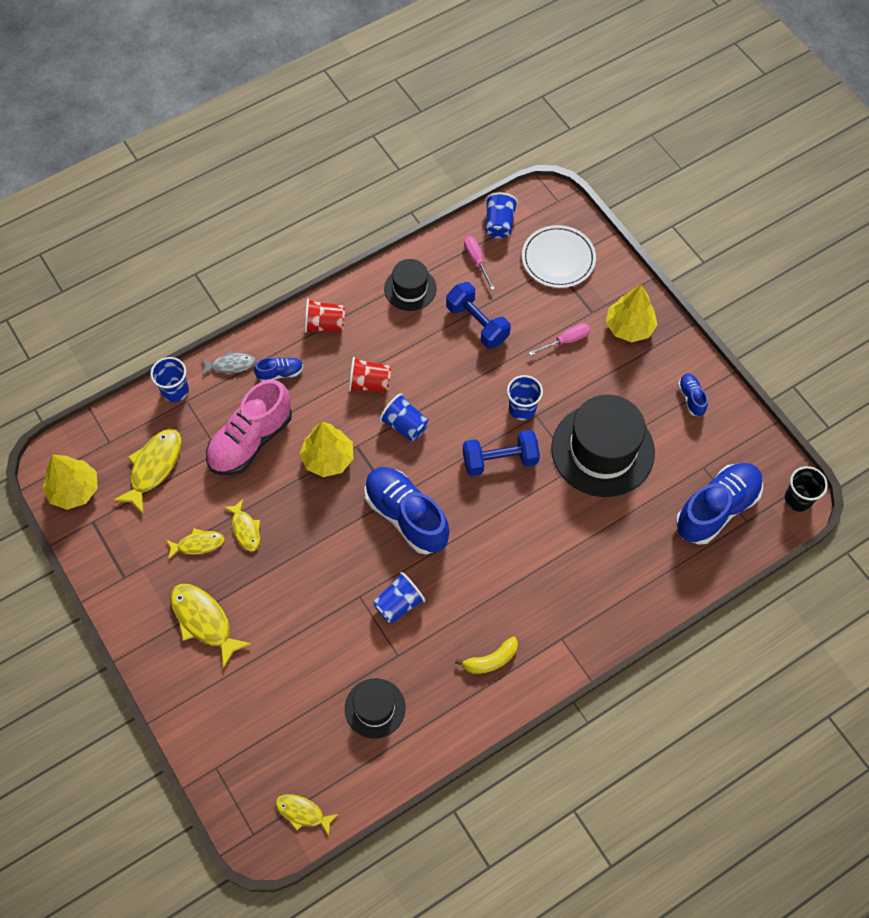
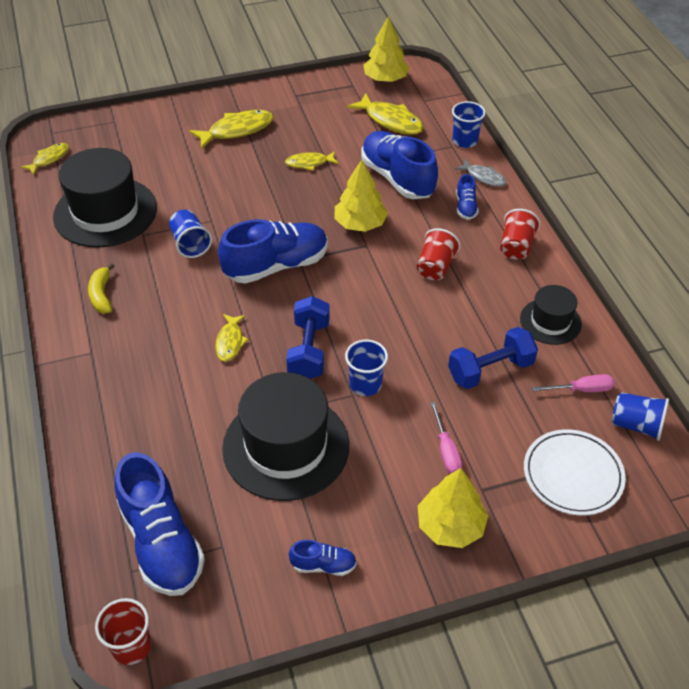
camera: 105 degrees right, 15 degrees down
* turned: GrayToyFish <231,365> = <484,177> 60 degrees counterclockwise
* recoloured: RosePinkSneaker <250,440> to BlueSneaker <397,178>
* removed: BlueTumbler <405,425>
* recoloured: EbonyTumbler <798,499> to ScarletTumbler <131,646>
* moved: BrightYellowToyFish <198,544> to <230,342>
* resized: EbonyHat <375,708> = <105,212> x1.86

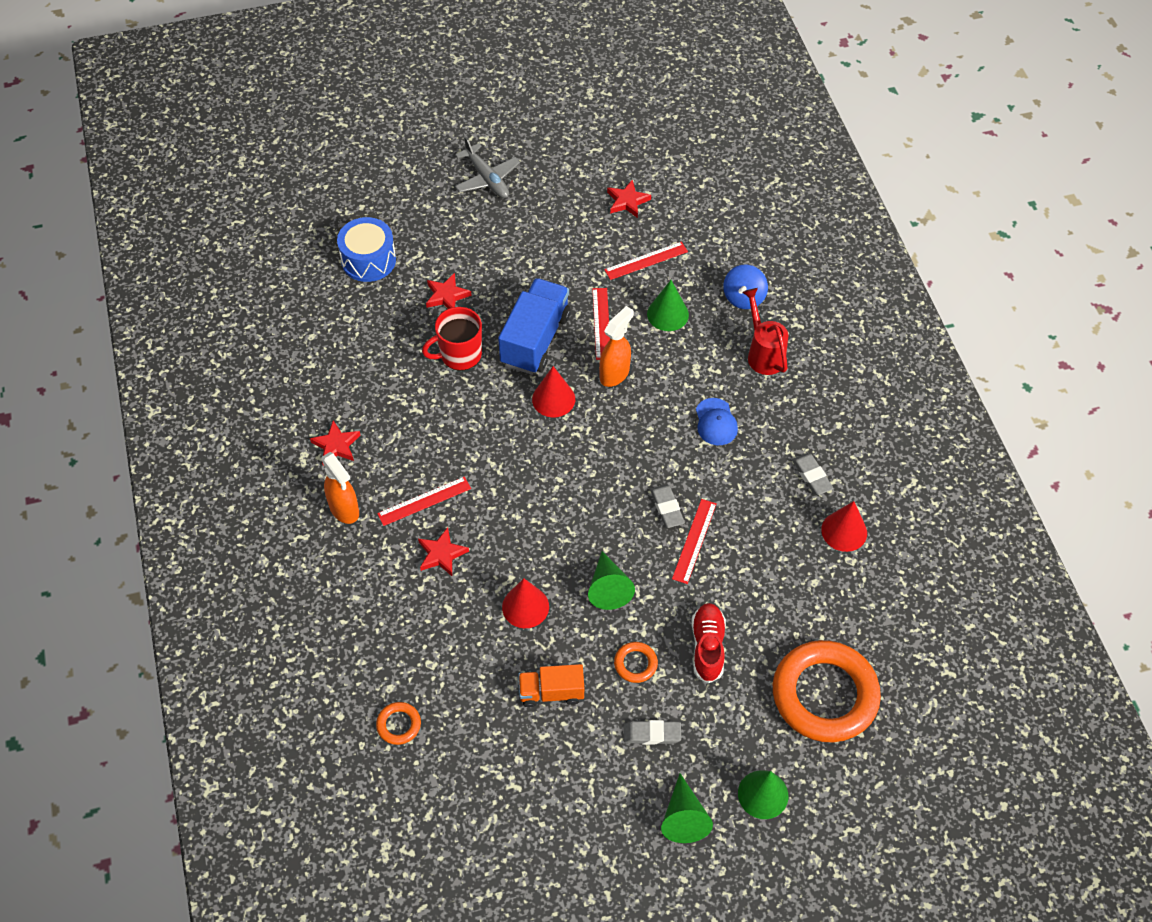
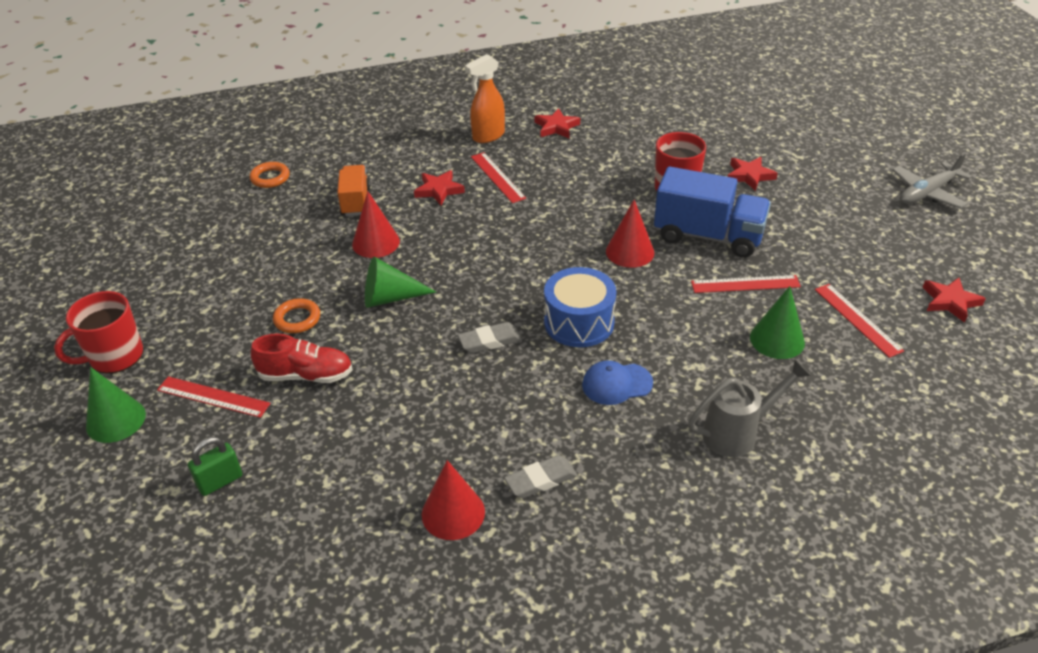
camera: 90 degrees right, 15 degrees down
* moved: BlueDrum <368,260> to <579,322>
* removed: BlueToyTop <743,297>
* recoloured: ScarletSprinklingCan <763,353> to GraySprinklingCan <738,433>
* removed: BrightOrangeSprayCleaner <615,374>
* moved: ScarletRuler <694,541> to <213,397>
* replaced: BrightOrangeTorus <824,695> to GreenLock <220,481>
* moved: BrightOrangeToyTruck <551,692> to <355,202>
* removed: GrayPencilEraser <652,734>
* replaced: GreenSolidCone <684,817> to ScarletCoffeeMug <115,356>

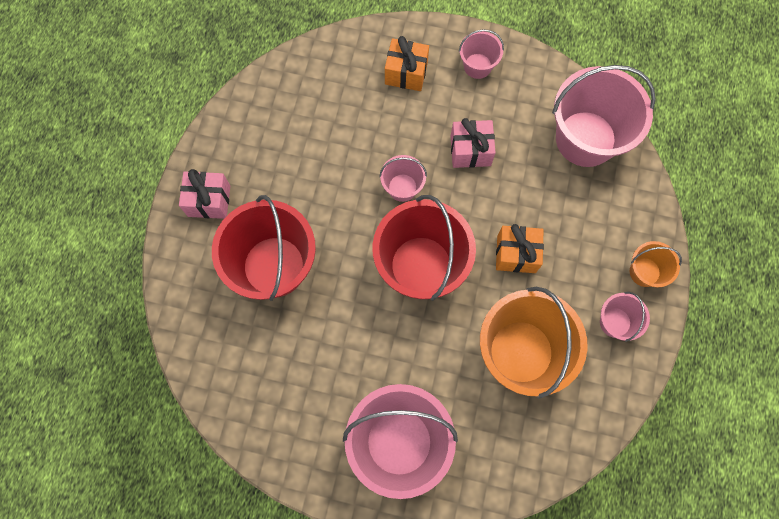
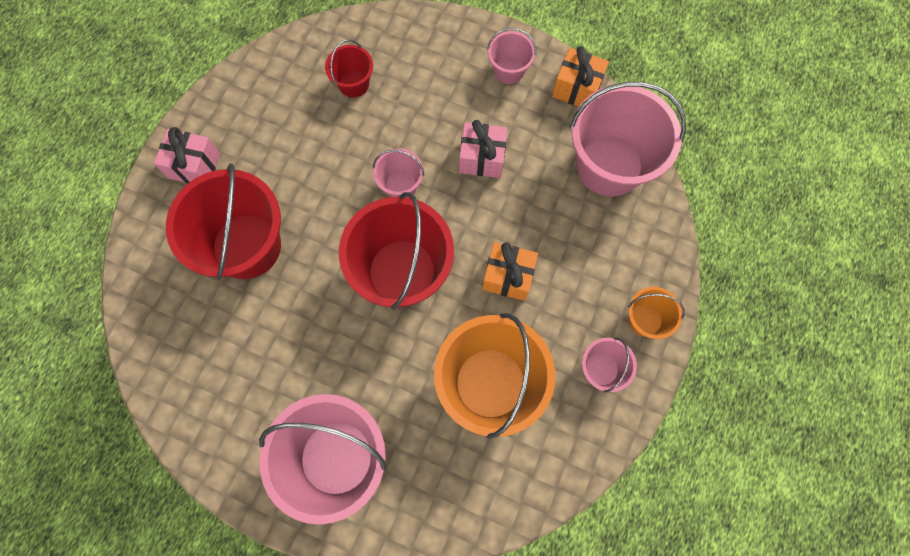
camera: 10 degrees right, 0 degrees up
* moved: BrightOrangePresent <406,73> to <576,88>
* added: ScarletBucket <353,84>

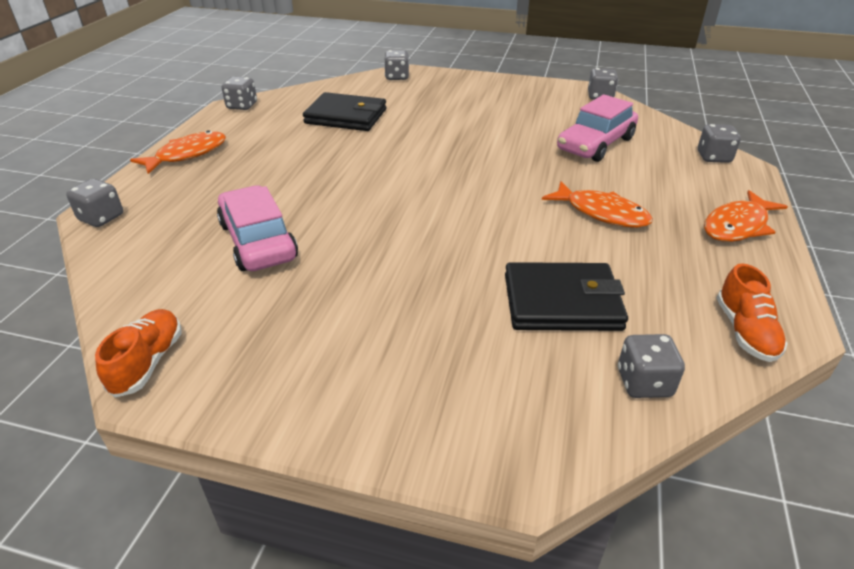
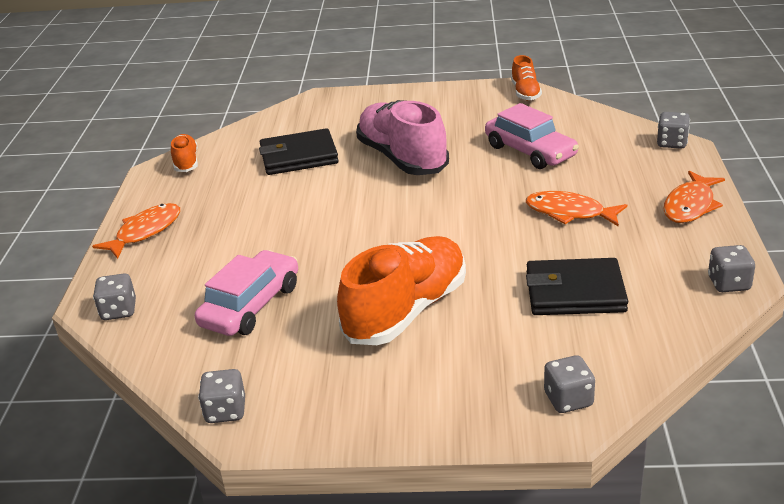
camera: 170 degrees right, 5 degrees down
* moved: BrightOrangeToyFish <601,213> to <569,213>
* removed: GrayGameDie <644,383>
* added: RosePinkSneaker <402,158>
* added: BrightOrangeSneaker <406,311>

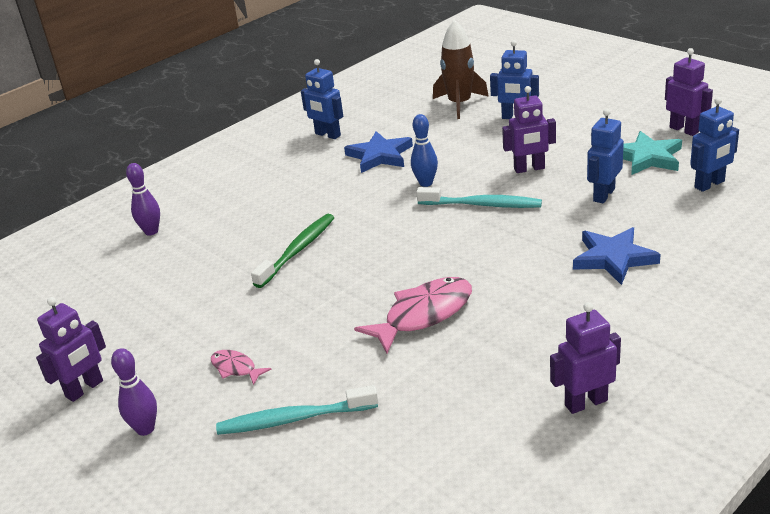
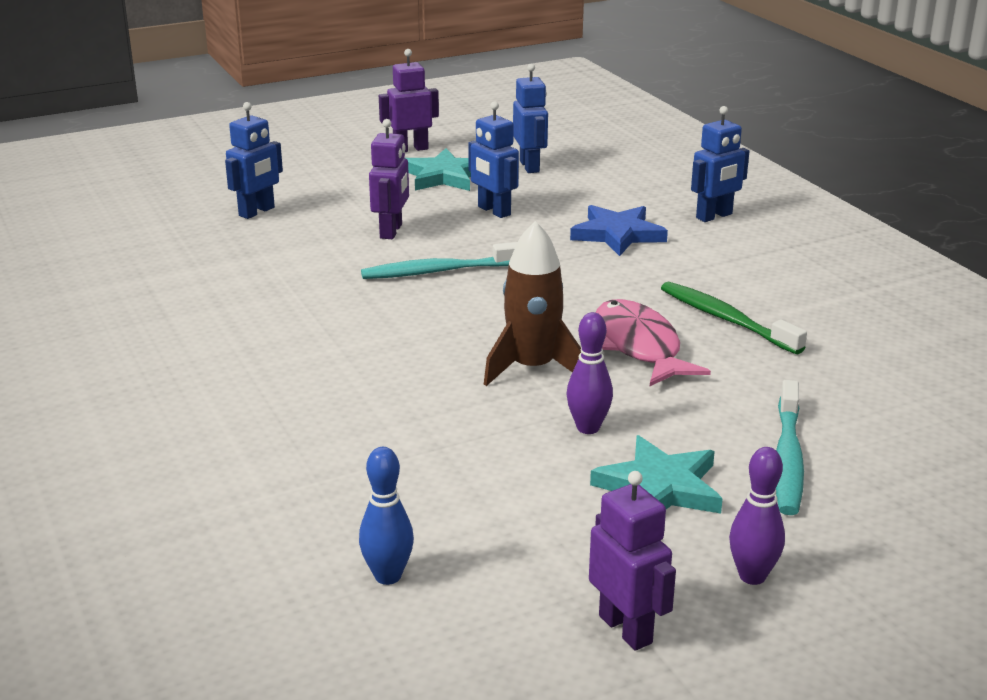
camera: 75 degrees left, 5 degrees down
* moved: DarkBrownRocket <460,104> to <532,368>
* moved: BlueRobotFigure <327,135> to <714,216>
* moved: BlueSkittle <426,183> to <388,576>
* removed: BlueFivePointedStar <379,156>
* moved: VioletSkittle <151,231> to <588,428>
* turned: TurquoiseToothbrush <481,205> = <440,271> 135 degrees counterclockwise
* moved: GreenToothbrush <297,251> to <727,320>
* removed: VioletRobotFigure <585,402>
* replaced: RosePinkToyFish <236,368> to TurquoiseFivePointedStar <660,487>

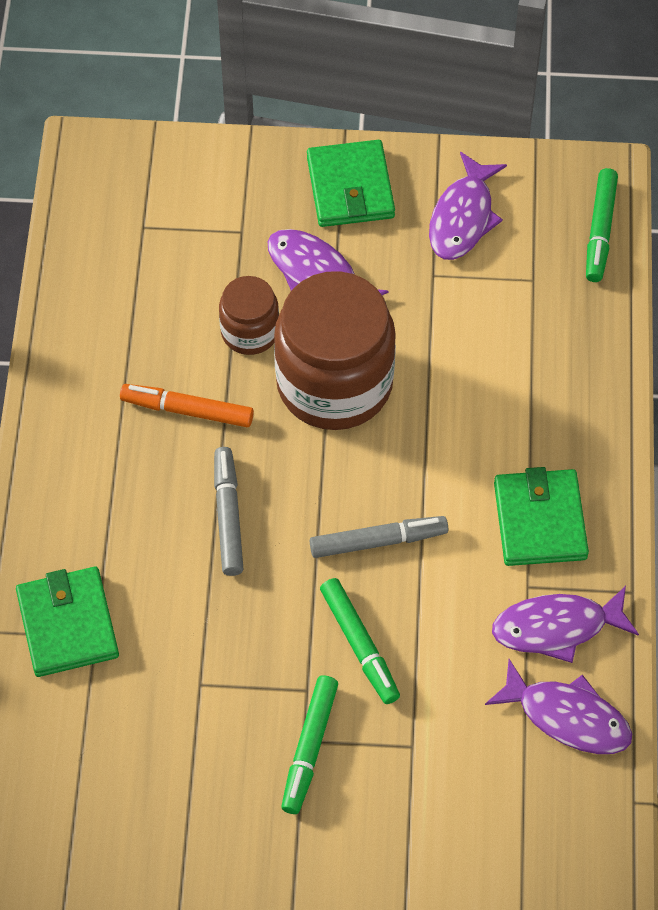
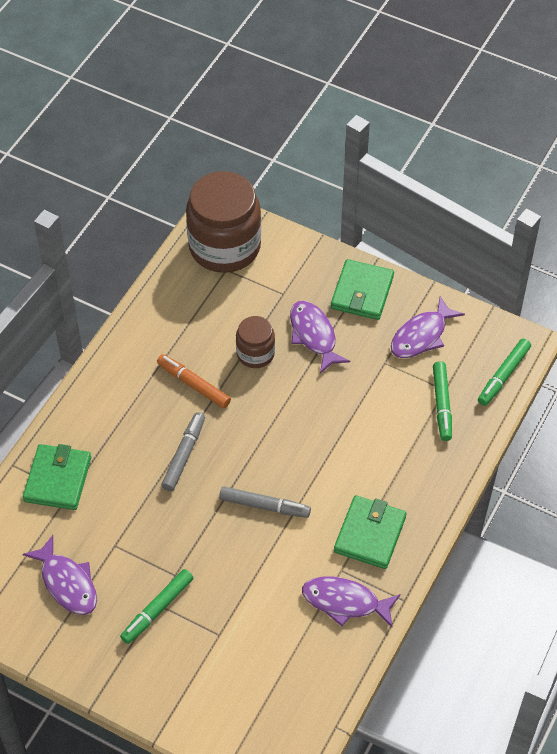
camera: 25 degrees right, 5 degrees down
* moved: DarkBrownJamJar <334,383> to <224,246>
* moved: GreenMarkerPen <359,645> to <441,404>
* moved: VioletToyFish <567,717> to <67,583>

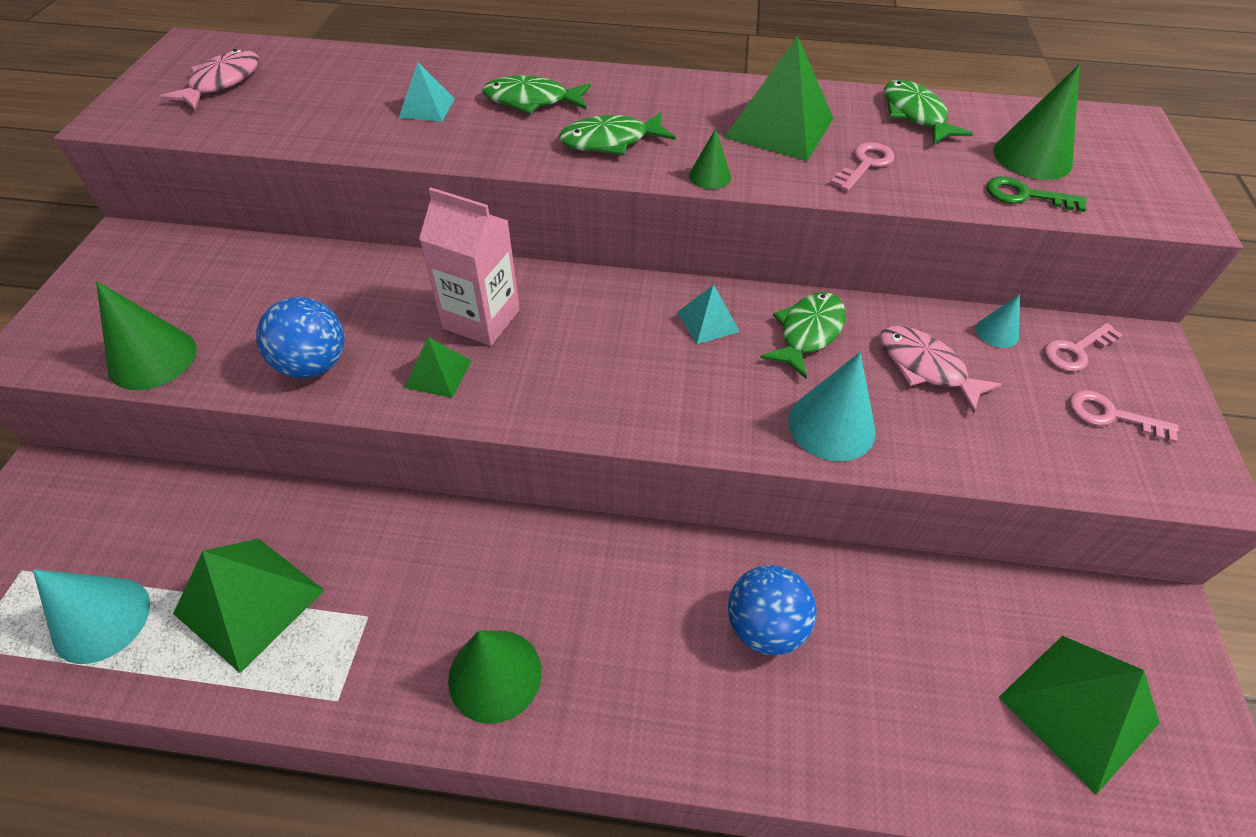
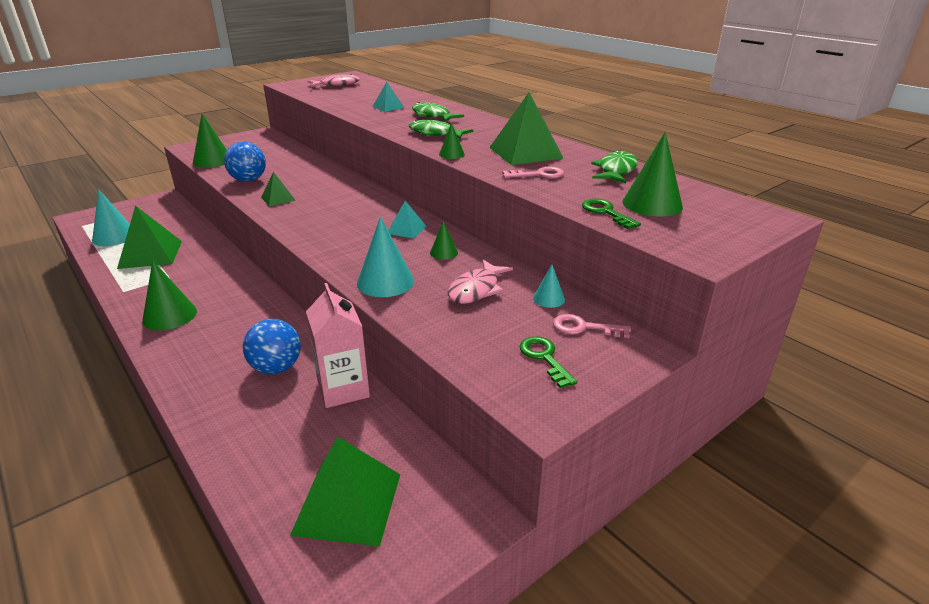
camera: 45 degrees right, 20 degrees down
* moved: RosePinkJuiceCarton <481,319> to <343,389>
* replaced: GreenToyFish <808,333> to GreenSolidCone <443,252>
* turned: RosePinkToyFish <925,367> = <476,289> 150 degrees counterclockwise
* recoloured: RosePinkLatchkey <1111,416> to GreenLatchkey <544,358>

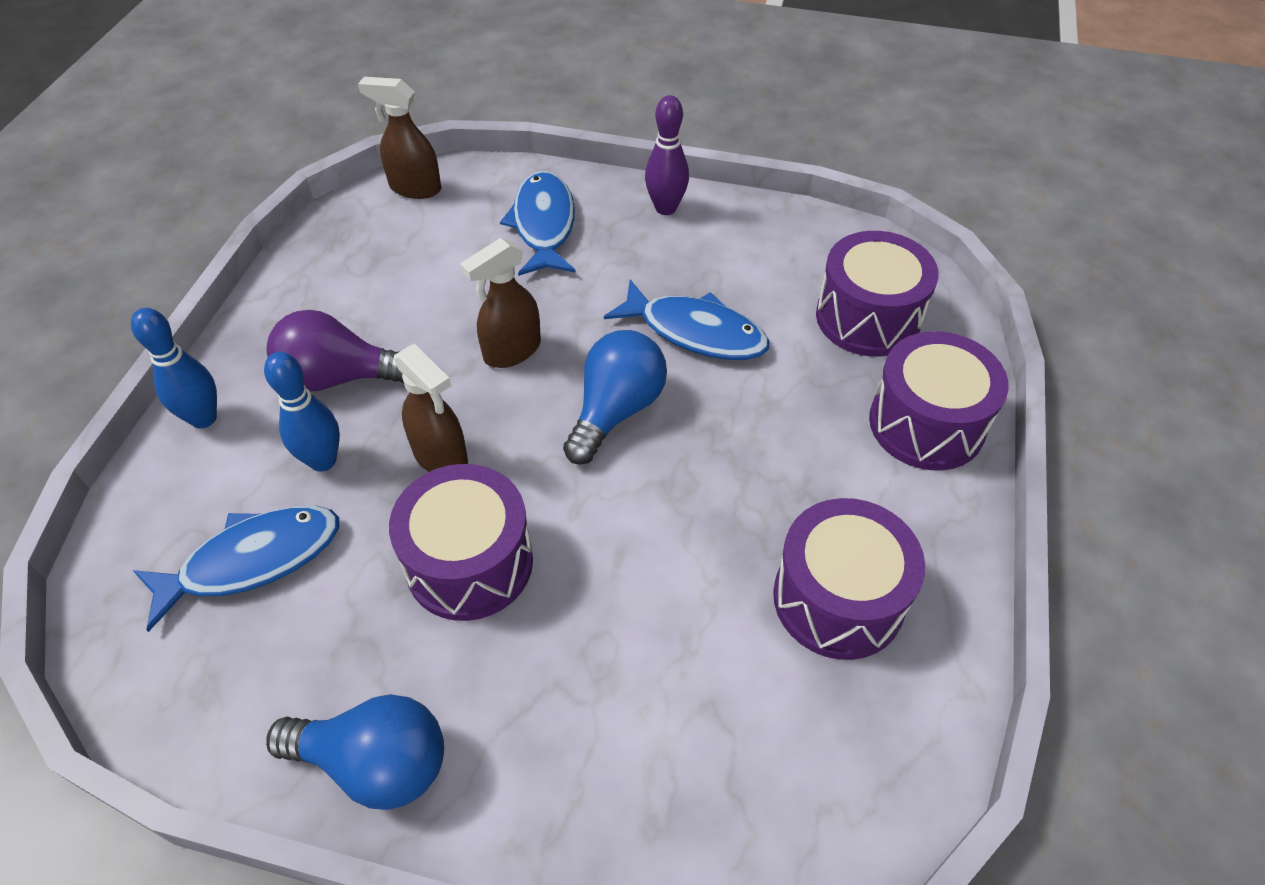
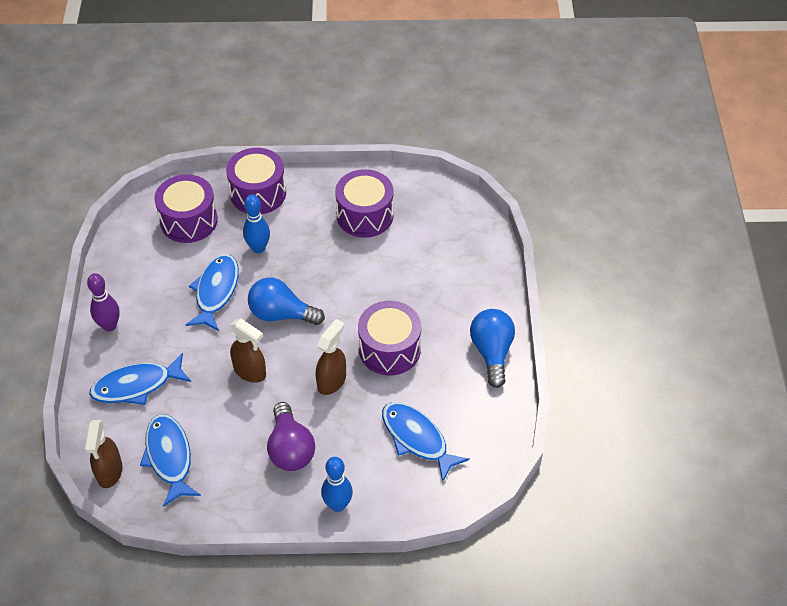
camera: 105 degrees left, 0 degrees up
* moved: BlueSkittle <323,461> to <258,248>
* added: BlueToyFish <169,457>

